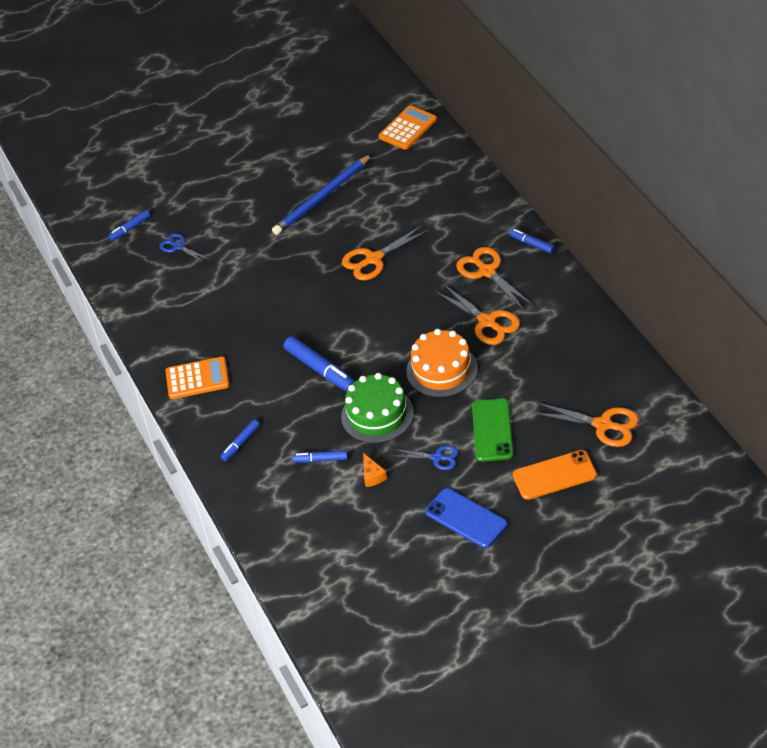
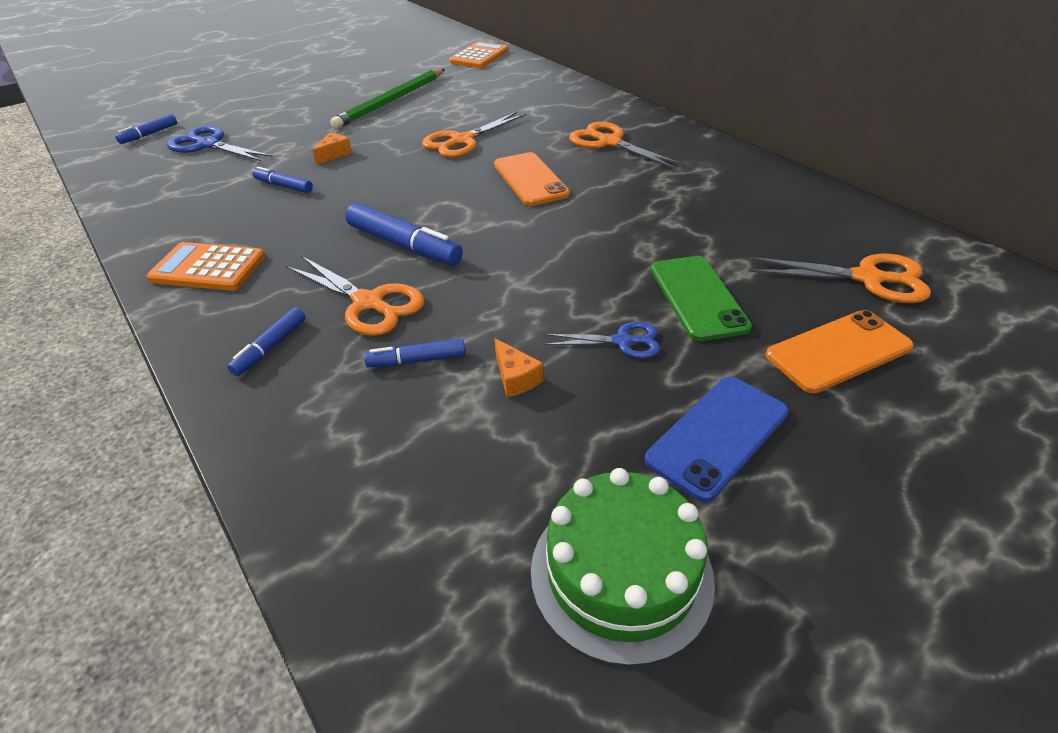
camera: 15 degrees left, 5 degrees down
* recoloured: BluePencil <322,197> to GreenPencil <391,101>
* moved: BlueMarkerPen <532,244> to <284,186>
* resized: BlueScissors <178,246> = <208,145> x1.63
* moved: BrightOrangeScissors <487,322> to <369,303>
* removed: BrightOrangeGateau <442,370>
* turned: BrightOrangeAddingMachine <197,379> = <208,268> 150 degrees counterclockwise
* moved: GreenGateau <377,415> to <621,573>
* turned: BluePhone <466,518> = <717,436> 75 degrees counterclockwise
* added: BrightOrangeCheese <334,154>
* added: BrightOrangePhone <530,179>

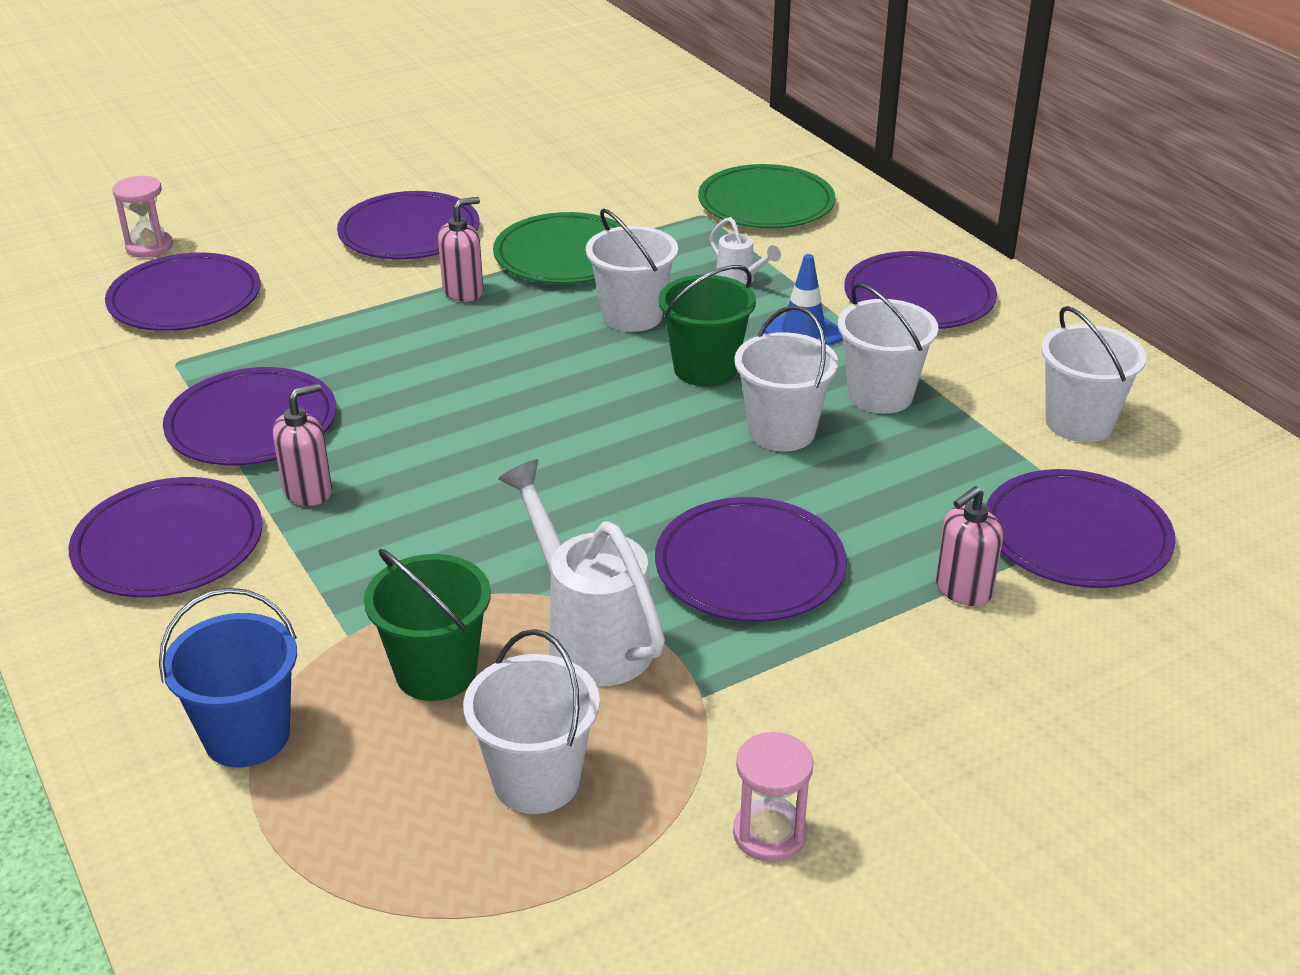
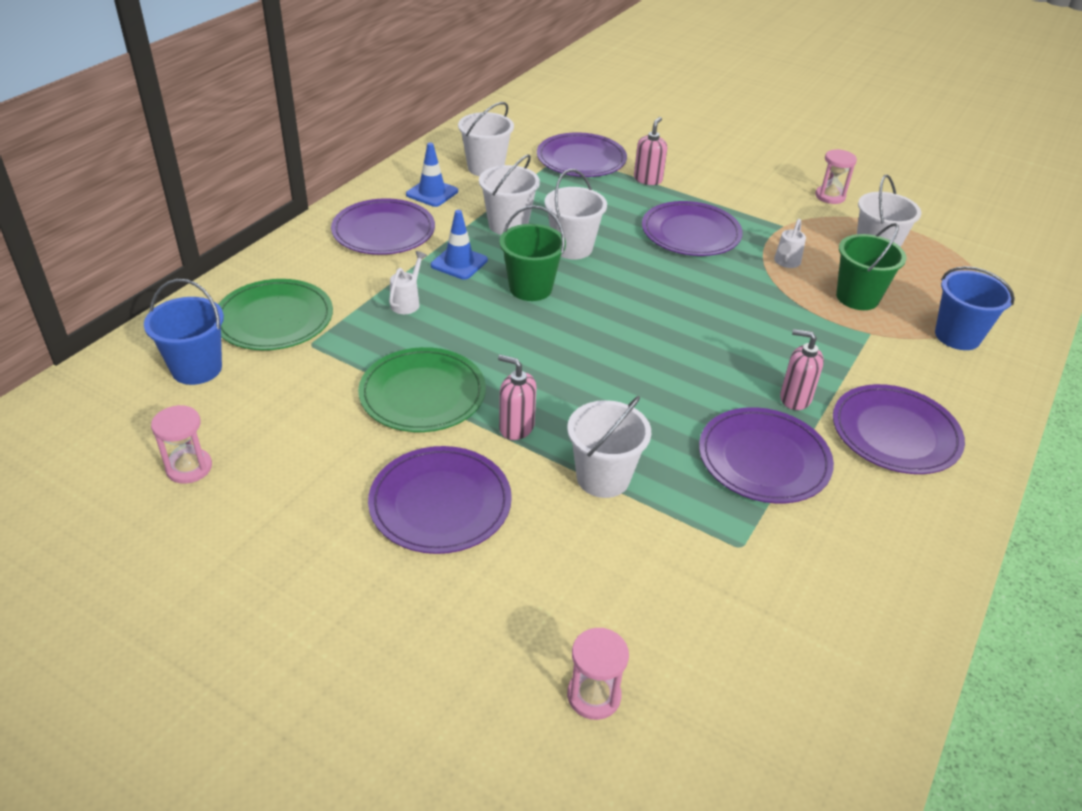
camera: 120 degrees left, 5 degrees up
* moved: WhiteBucket <632,316> to <603,478>
* removed: VioletDinnerPlate <185,299>
* resized: WhiteSprinklingCan <589,636> = <785,263> x0.50
* turned: RosePinkSoapPump <963,589> = <648,179> 90 degrees counterclockwise
* added: BlueTrafficCone <432,193>
* added: BlueBucket <196,368>
* added: RosePinkSandTimer <189,468>

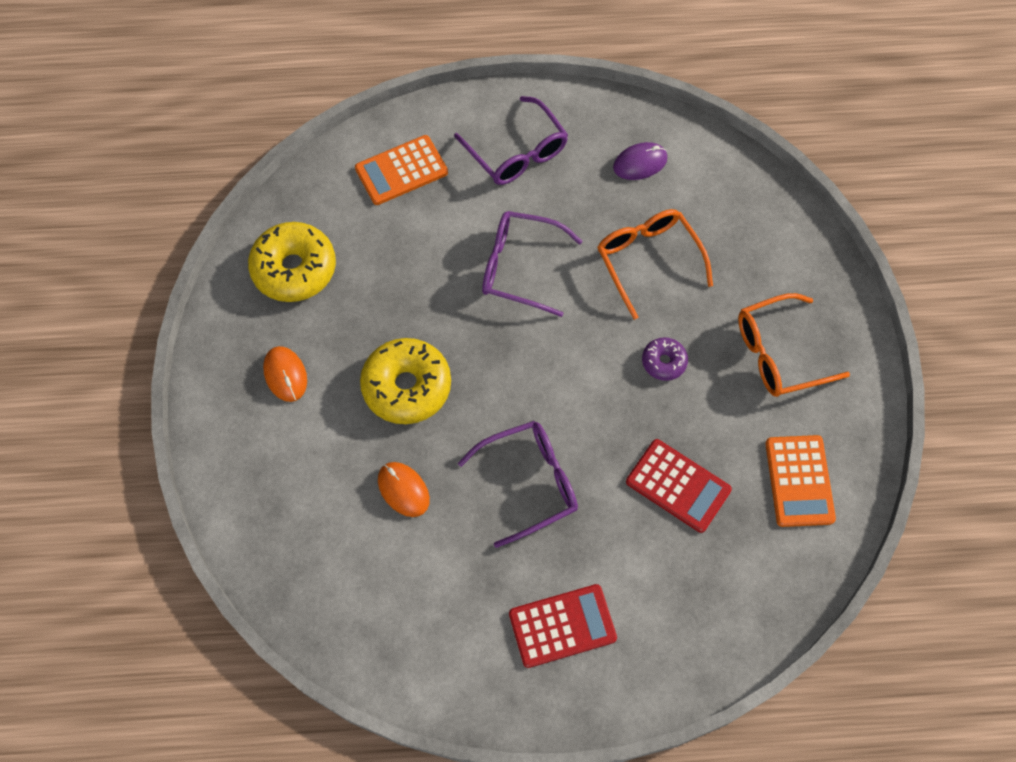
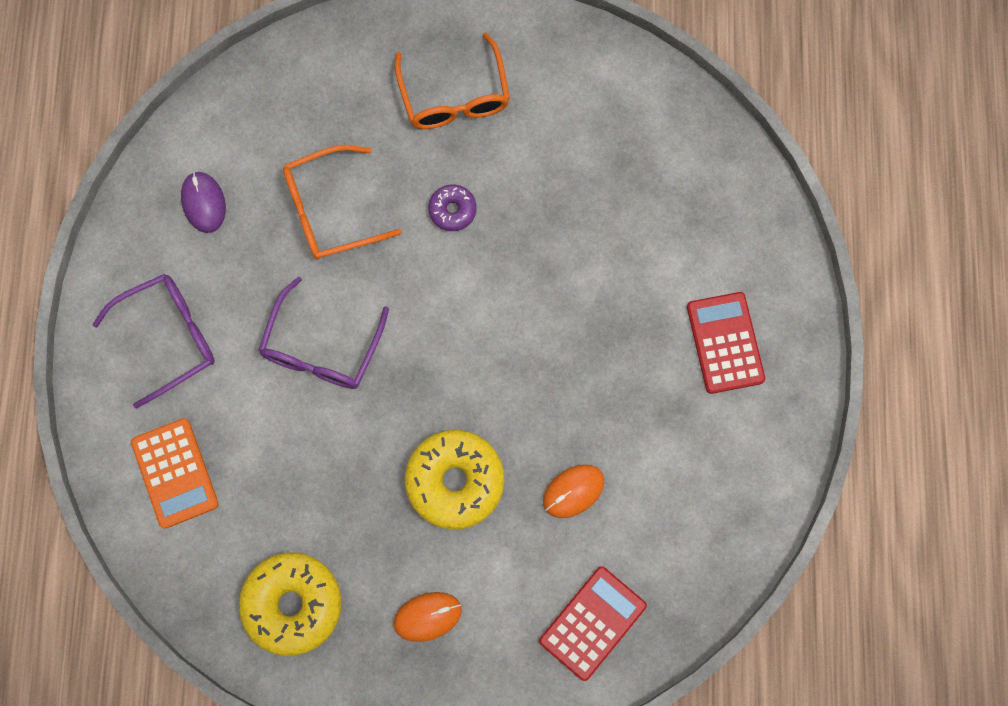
camera: 85 degrees left, 10 degrees up
* removed: VioletSpectacles <529,483>
* removed: BrightOrangeAddingMachine <799,481>
* moved: ScarletAddingMachine <678,486> to <592,623>

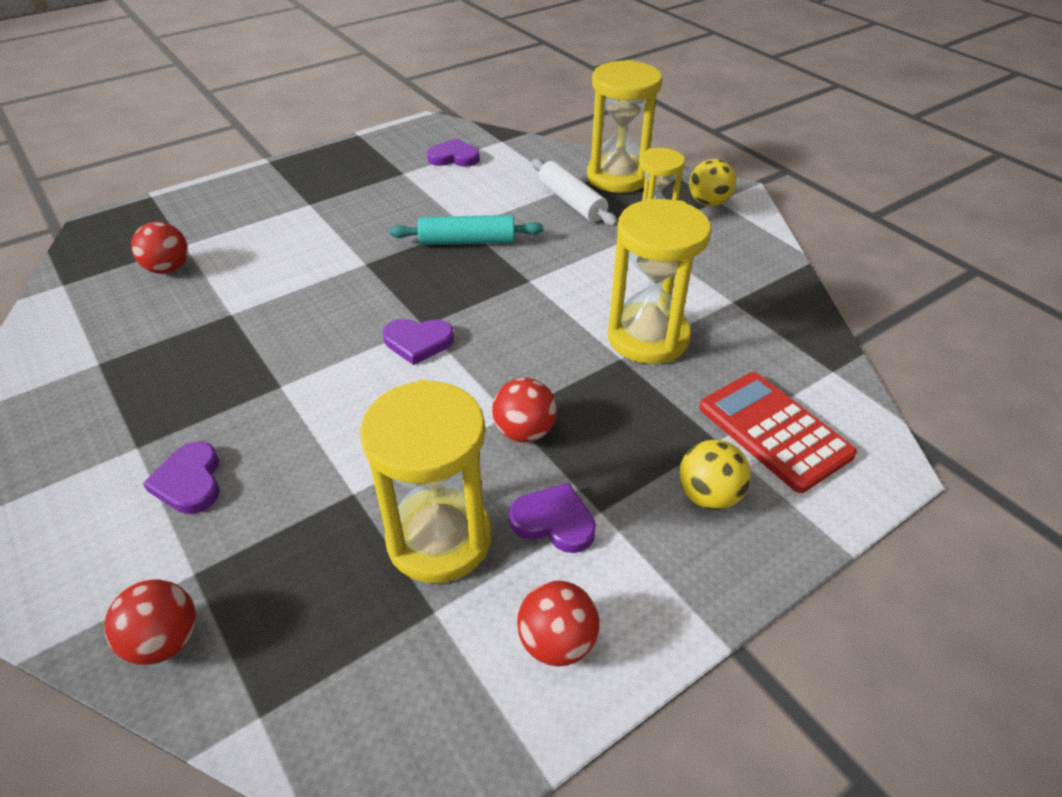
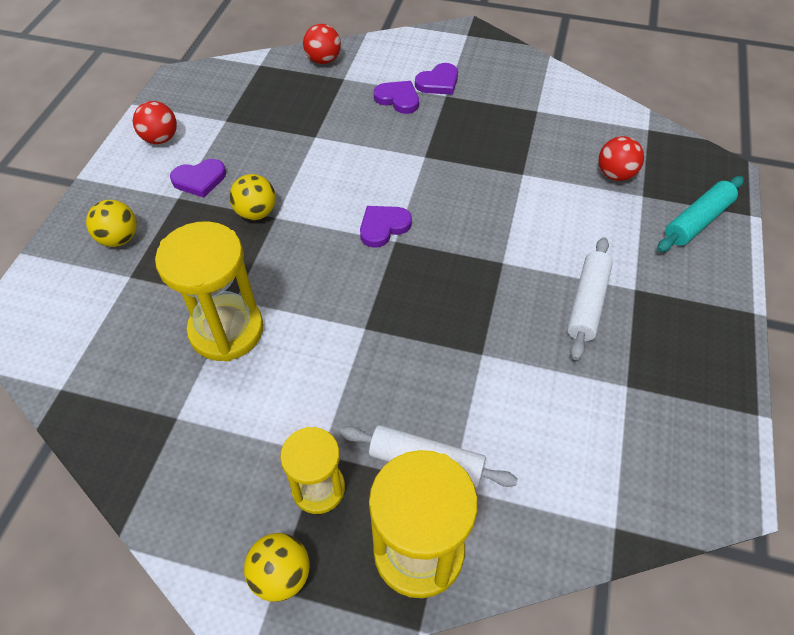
camera: 140 degrees right, 10 degrees up
* moved: VioletHeart <454,157> to <438,82>
* moved: TurquoisePastryRoller <467,241> to <697,221>
* removed: ScarletAddingMachine <774,431>
* recoloured: ScarletSphere <524,431> to BrightYellowSphere <256,213>
* removed: BrightYellowSandTimer <439,539>
* added: WhitePastryRoller <587,303>

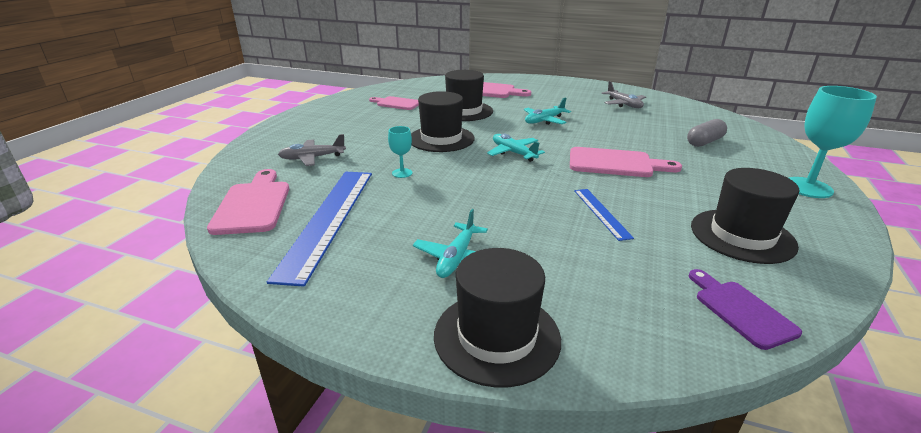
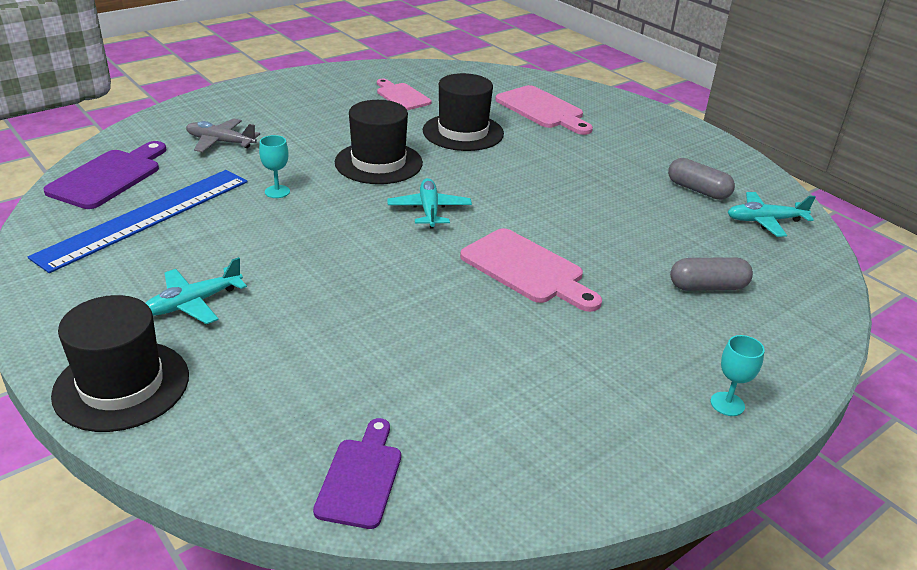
camera: 30 degrees right, 5 degrees up
* replaced: GrayToyPlane <624,104> to GrayPillShape <698,190>
* resized: TurquoiseWineGlass <807,187> = <727,404> x0.50
* moved: TurquoiseToyPlane <544,121> to <765,221>
* removed: EbonyHat <742,235>
* recoloured: RosePinkBreadBoard <253,204> to VioletBreadBoard <109,177>
* removed: BlueRuler <601,213>

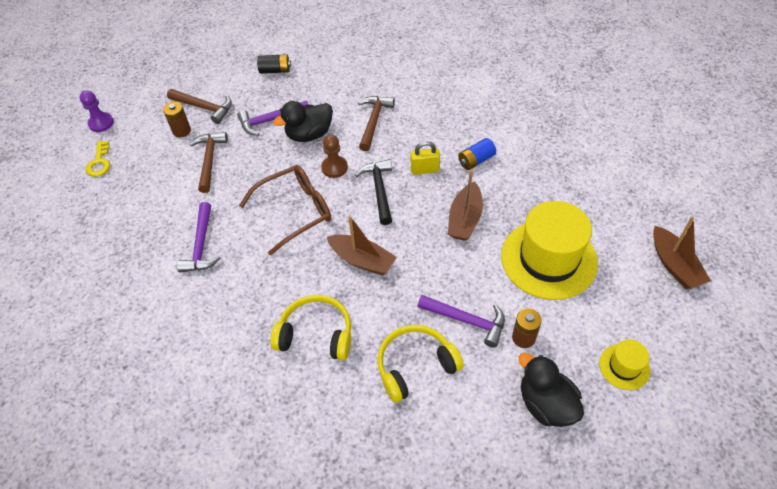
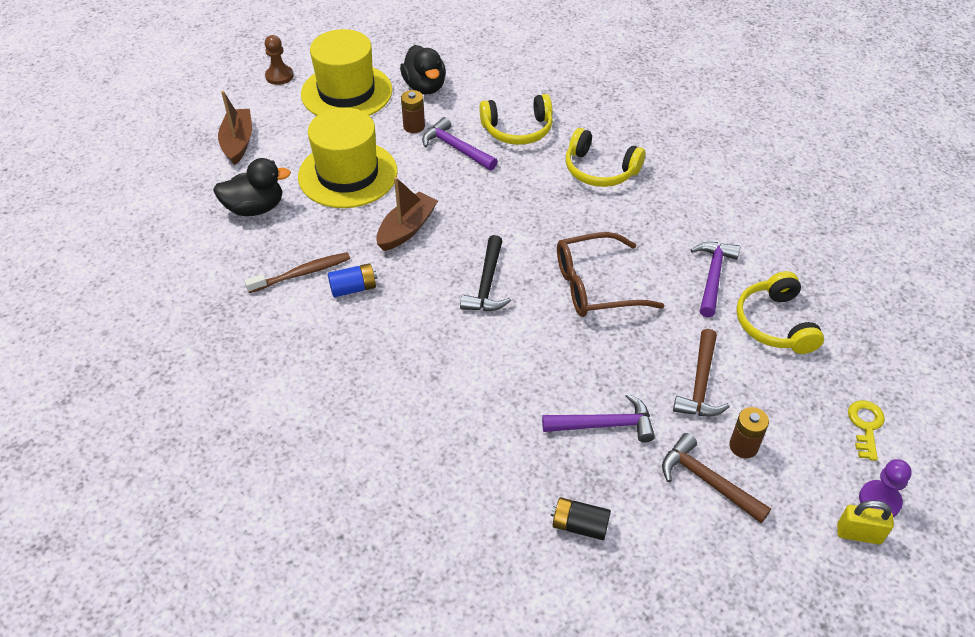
camera: 165 degrees left, 5 degrees down
* removed: DarkBrownHammer <374,121>
* moved: EbonyDuck <309,134> to <255,208>
* moved: DarkBrownGamePawn <334,167> to <279,76>
* moved: BrightYellowLock <425,170> to <858,534>
* removed: DarkBrownToyBoat <362,260>
* resized: BrightYellowHat <624,367> = <346,92> x2.13
* added: DarkBrownToothbrush <302,273>
* added: BrightYellowOverEarHeadphones <775,323>

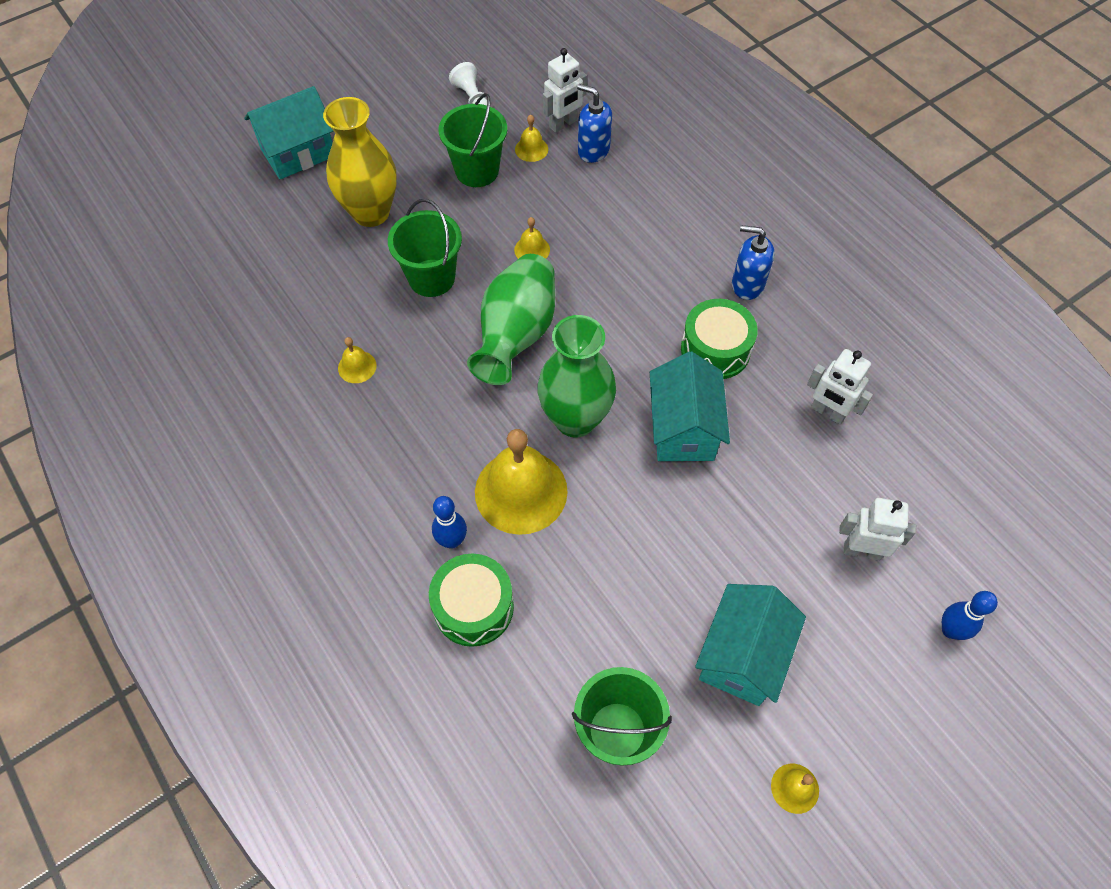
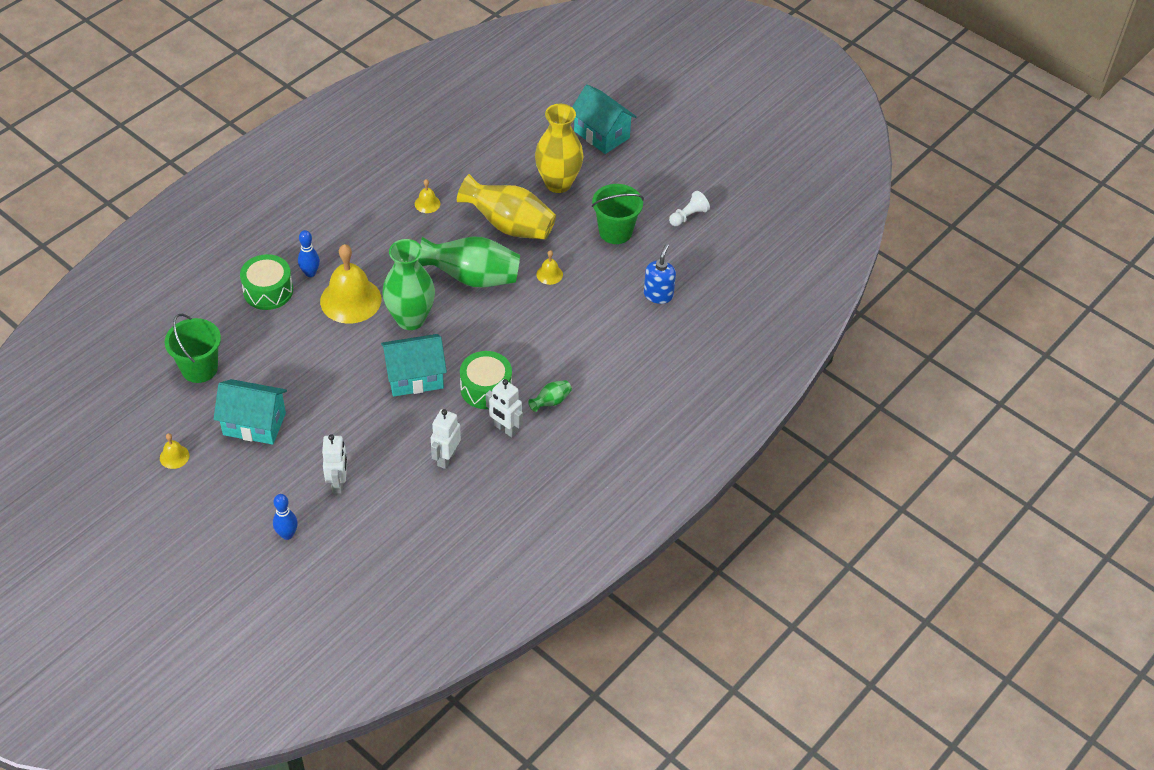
camera: 75 degrees right, 10 degrees down
* moved: WhiteRobotFigure <563,124> to <505,429>
* removed: BrightYellowBell <531,149>
* replaced: GreenBucket <431,278> to BrightYellowVase <509,226>
* replaced: BlueSoapPump <747,284> to GreenVase <551,402>

